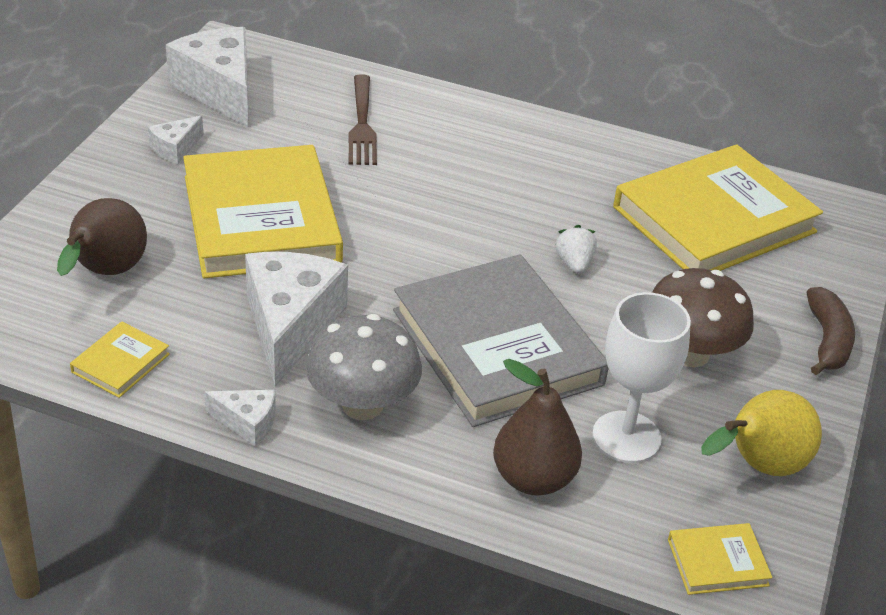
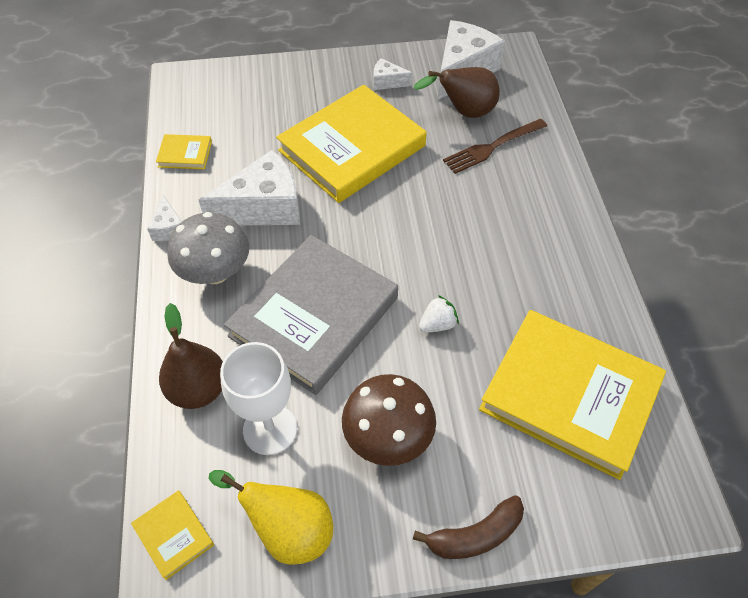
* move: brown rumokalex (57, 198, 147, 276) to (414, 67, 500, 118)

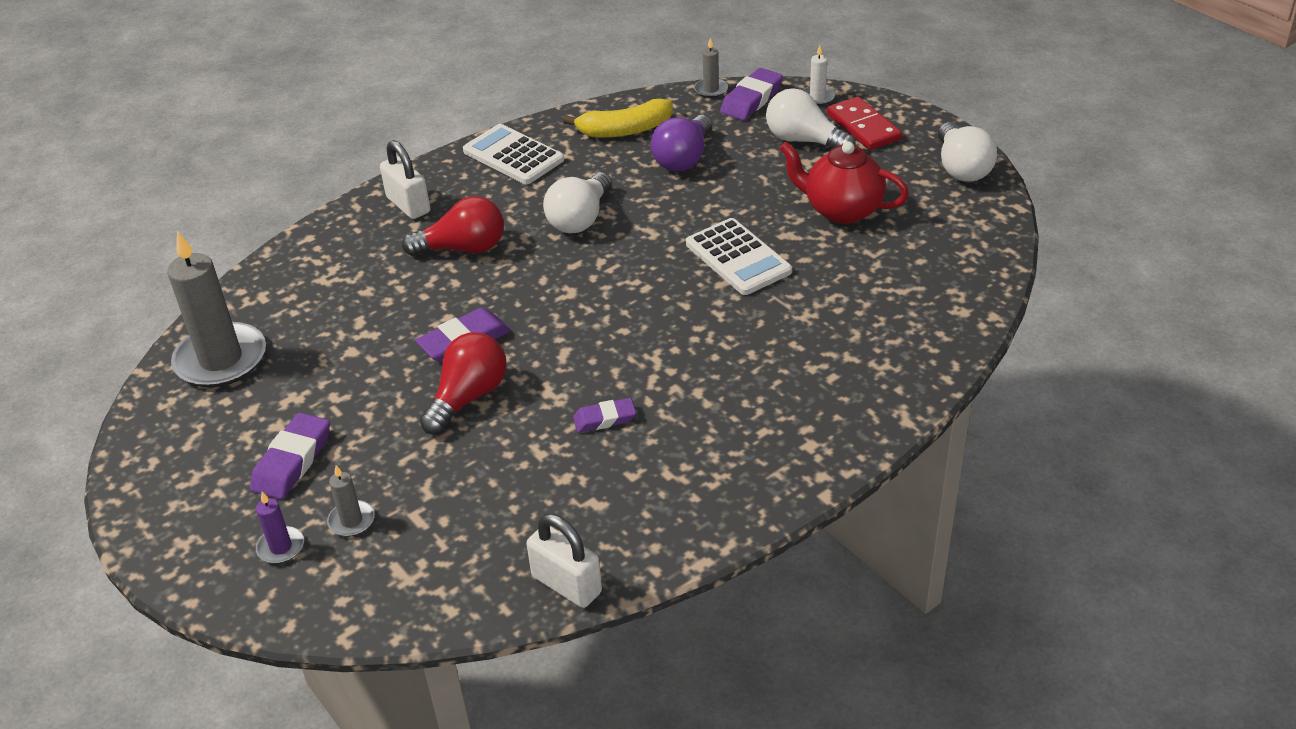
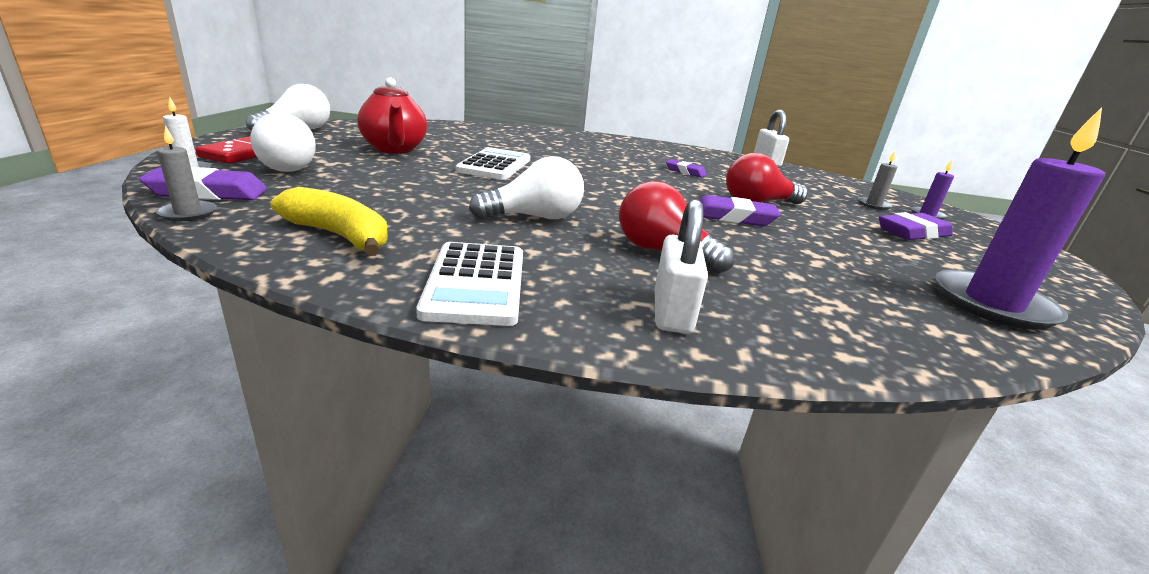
* delete: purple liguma (651, 115, 712, 171)
* recolor: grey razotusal (167, 231, 266, 387) to purple razotusal (935, 107, 1105, 330)

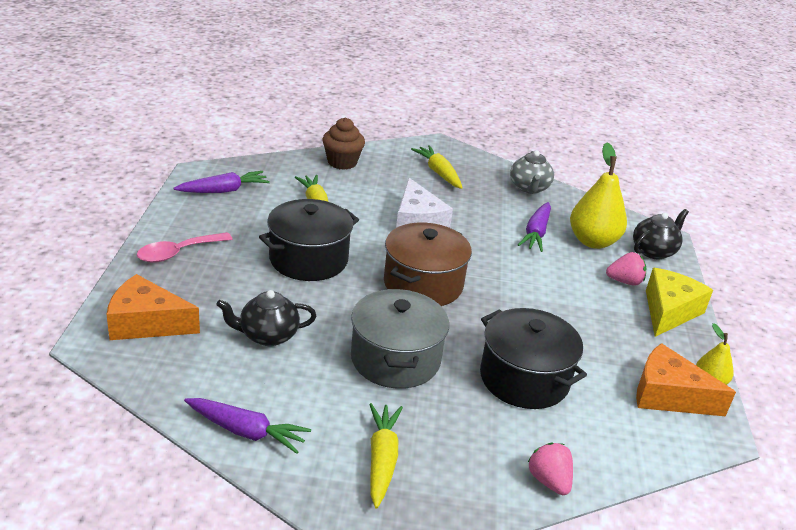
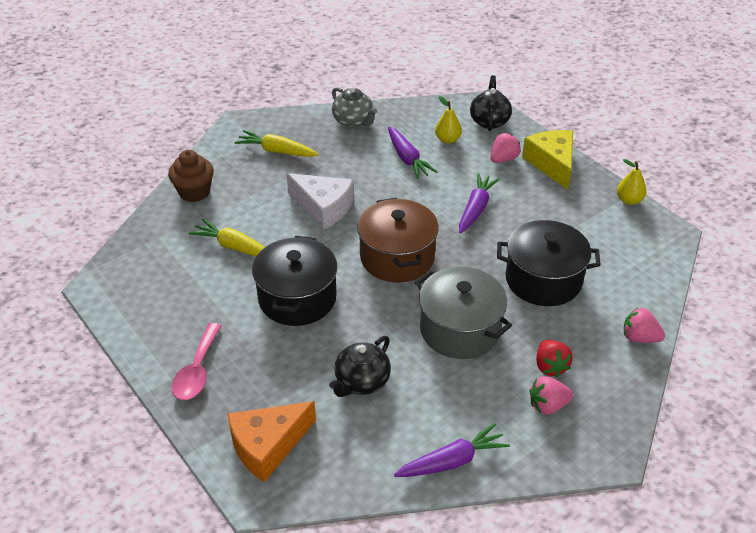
* delete: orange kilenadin (636, 343, 736, 416)
* insert: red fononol (536, 340, 573, 378)
* move: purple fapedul (174, 171, 270, 193) to (459, 173, 500, 233)
* replace: yellow fapedul (369, 403, 403, 509) to pink fononol (530, 376, 573, 415)
* resize: yellow rumokalex (570, 143, 627, 249) = (435, 96, 462, 144) x0.53

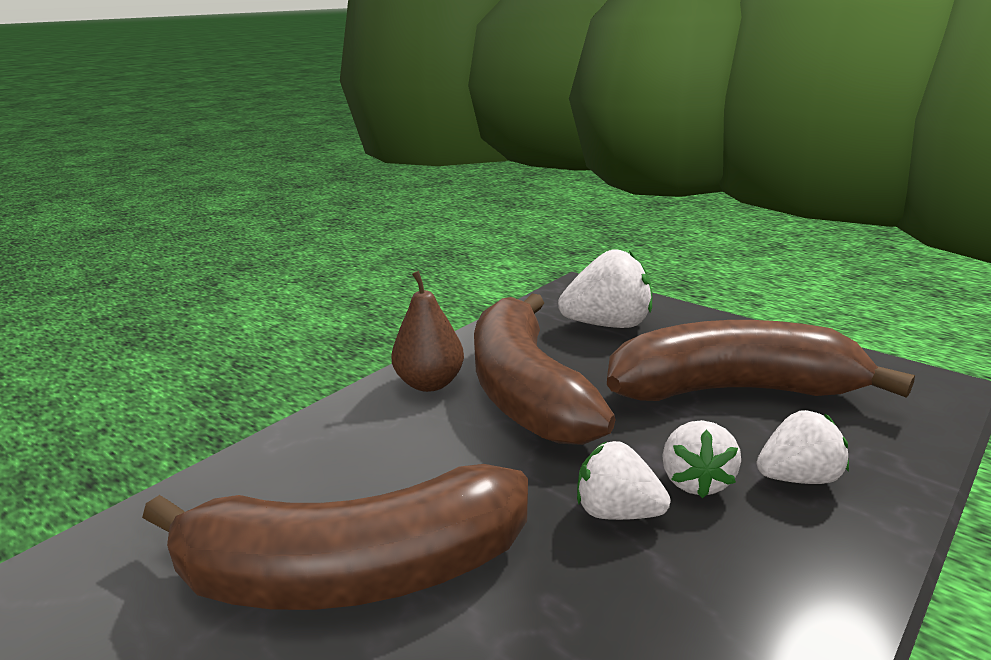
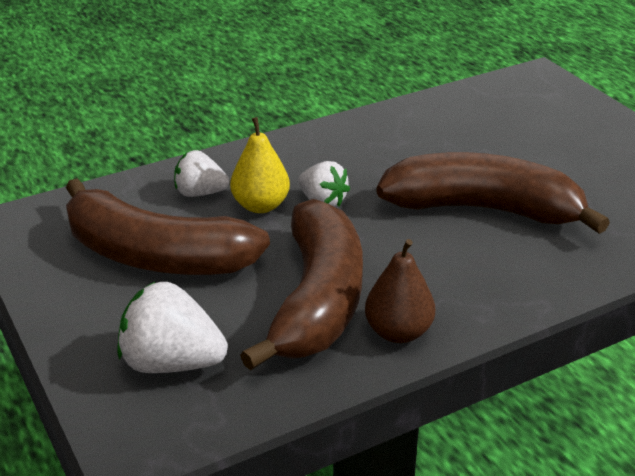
* replace: white fononol (662, 420, 741, 498) to yellow rumokalex (230, 117, 290, 213)

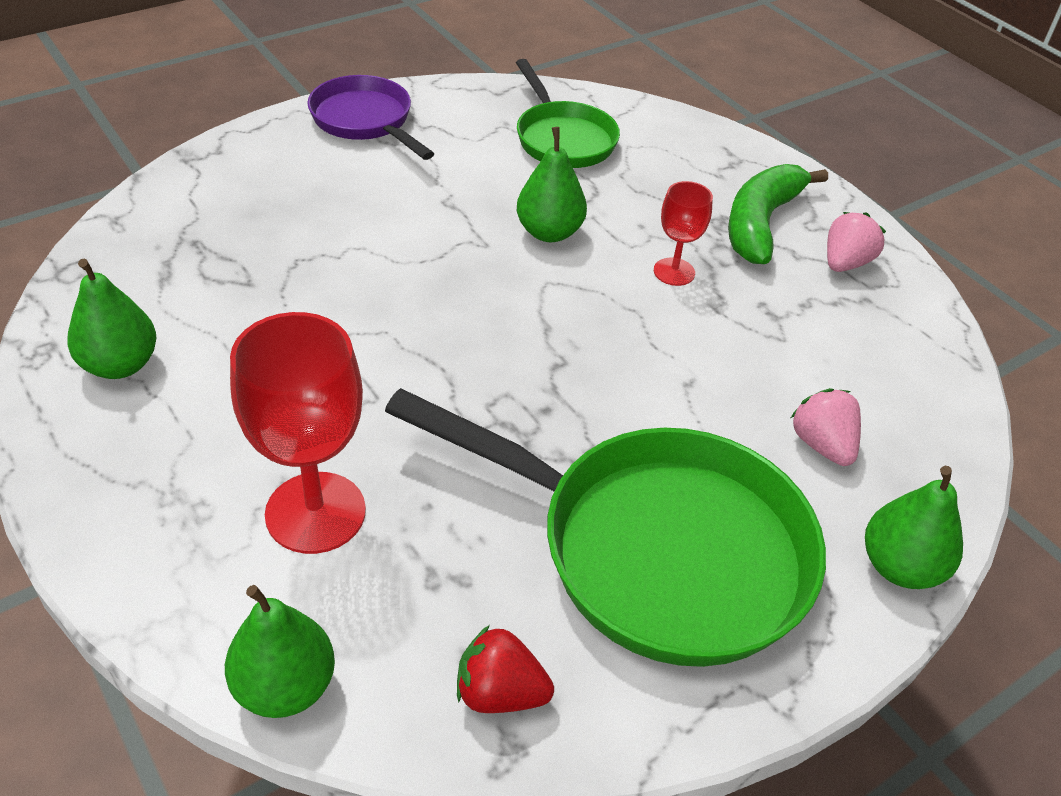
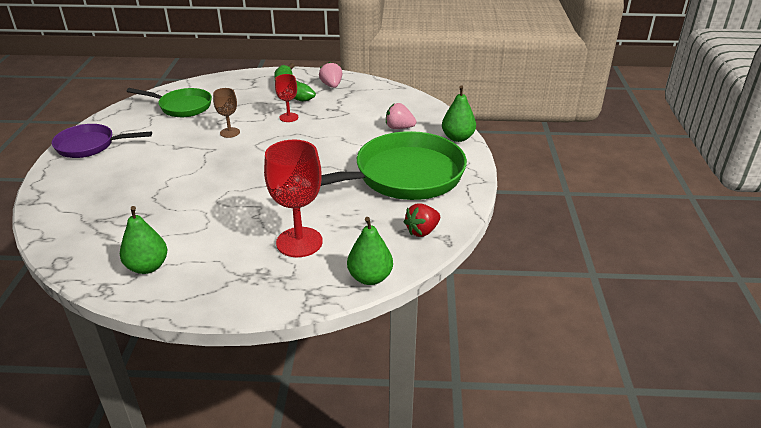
* replace: green rumokalex (517, 127, 587, 242) to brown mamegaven (213, 88, 240, 138)

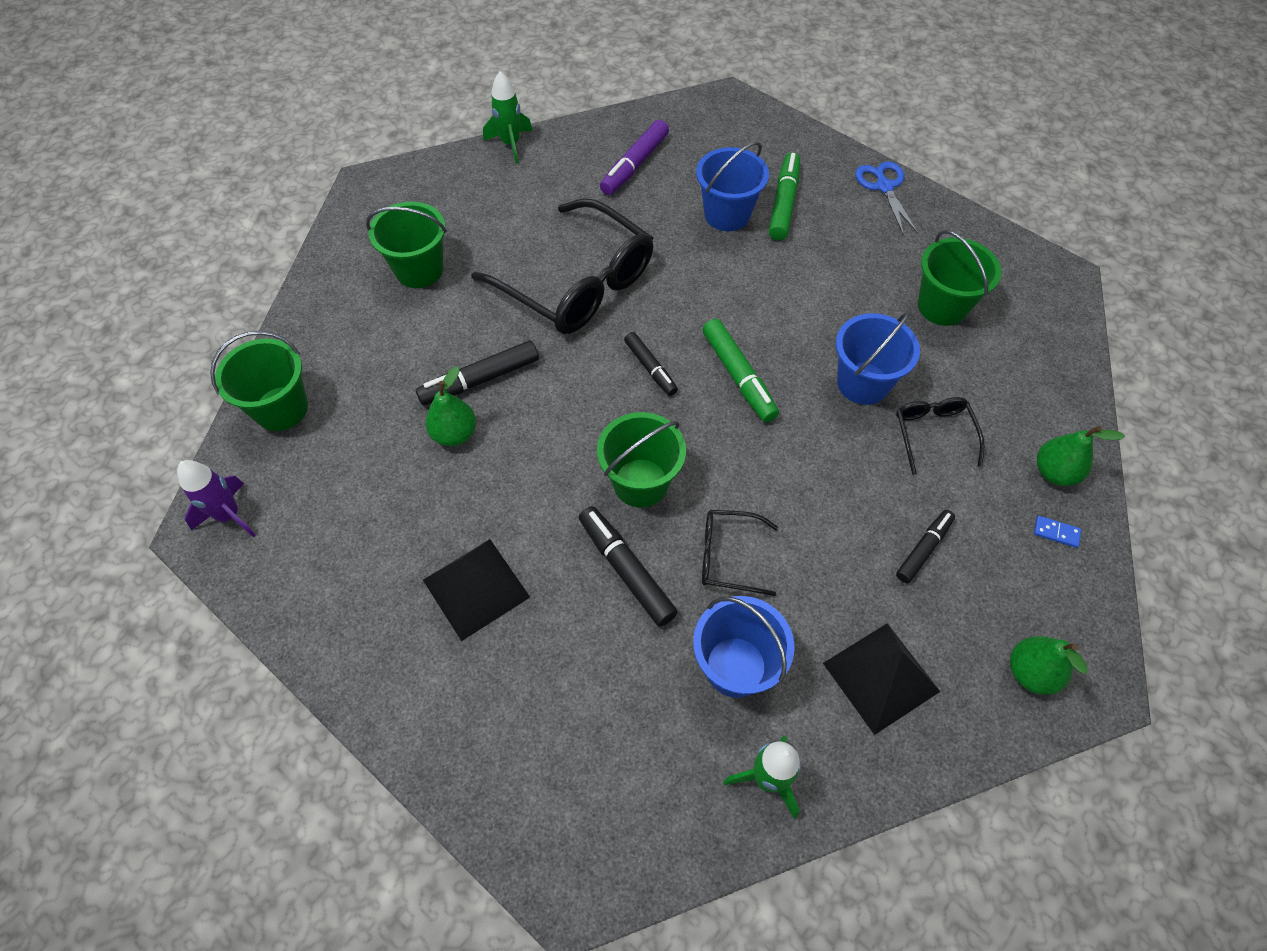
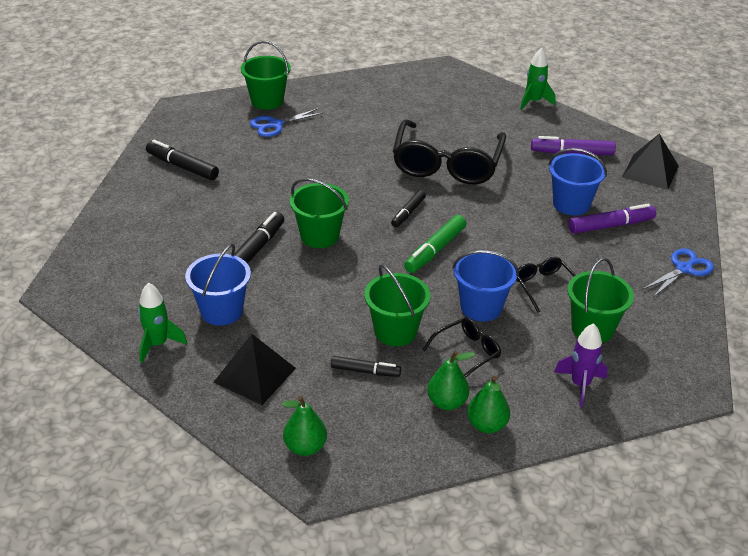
* delete: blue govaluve (1034, 516, 1081, 548)
* insert: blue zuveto (250, 108, 323, 137)
* move: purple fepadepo (177, 460, 256, 537) to (554, 323, 607, 407)
* move: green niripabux (366, 202, 447, 288) to (364, 264, 430, 346)
* move: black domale (416, 341, 539, 405) to (146, 140, 219, 180)
* move: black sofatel (423, 539, 530, 641) to (622, 134, 679, 190)
* move: green rumokalex (425, 367, 476, 446) to (427, 351, 475, 410)
* move: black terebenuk (702, 510, 778, 596) to (516, 257, 576, 313)
* recolor: green domale (769, 152, 800, 240) to purple domale (569, 204, 656, 234)

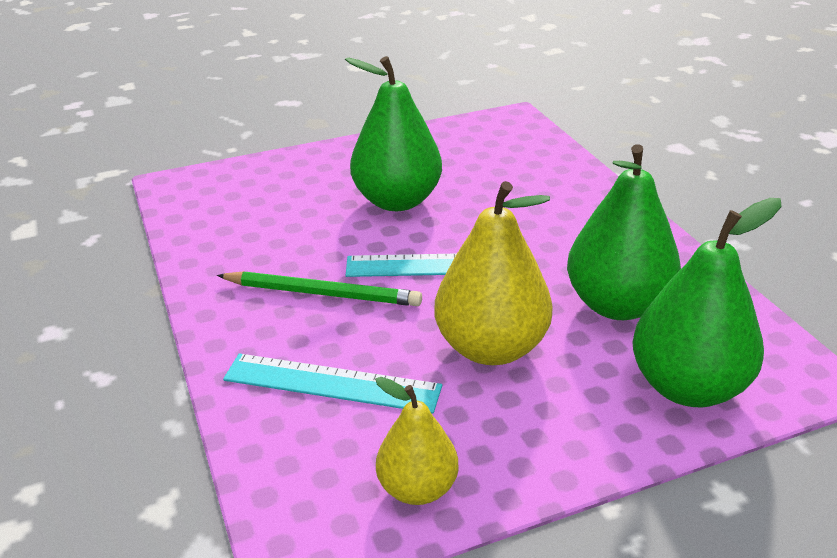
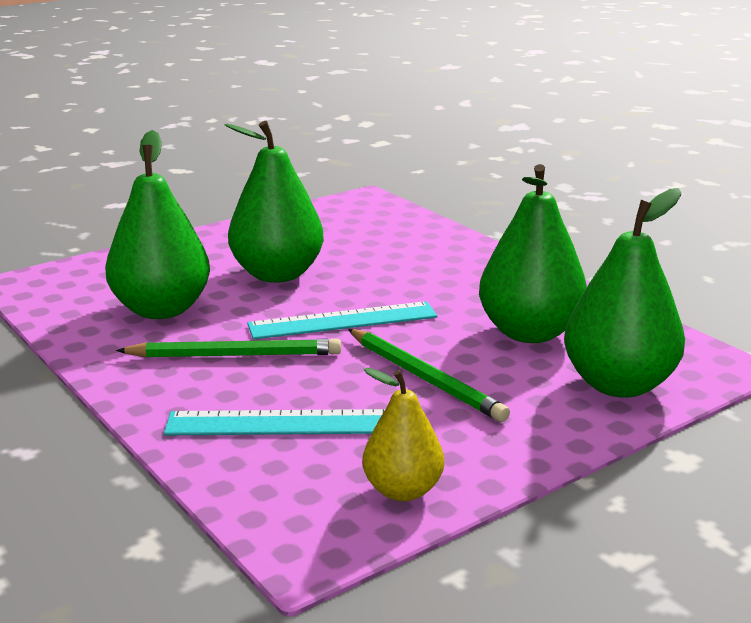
* insert: green rumokalex (105, 130, 210, 319)
* replace: yellow rumokalex (434, 181, 553, 365) to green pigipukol (348, 329, 510, 422)

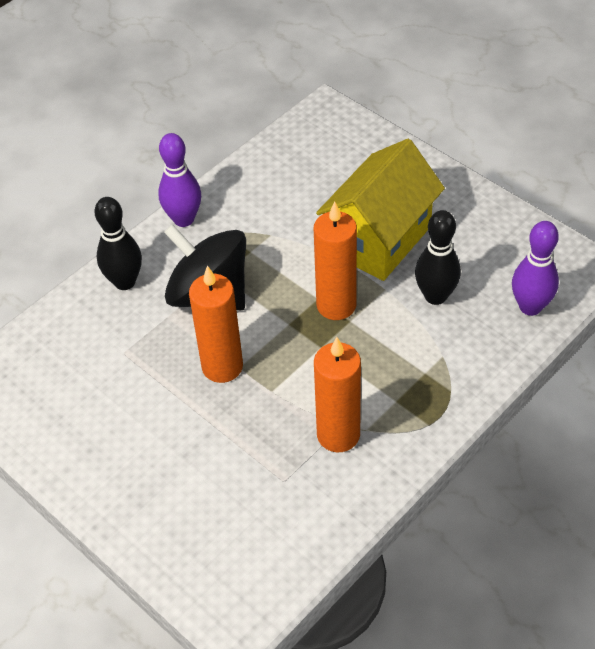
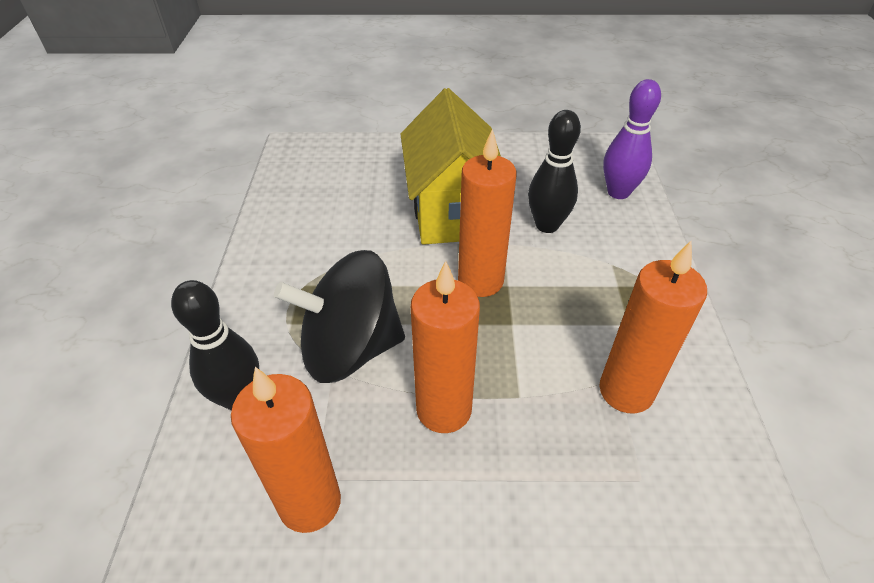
* delete: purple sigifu (158, 133, 201, 227)
* insert: orange razotusal (231, 367, 341, 533)

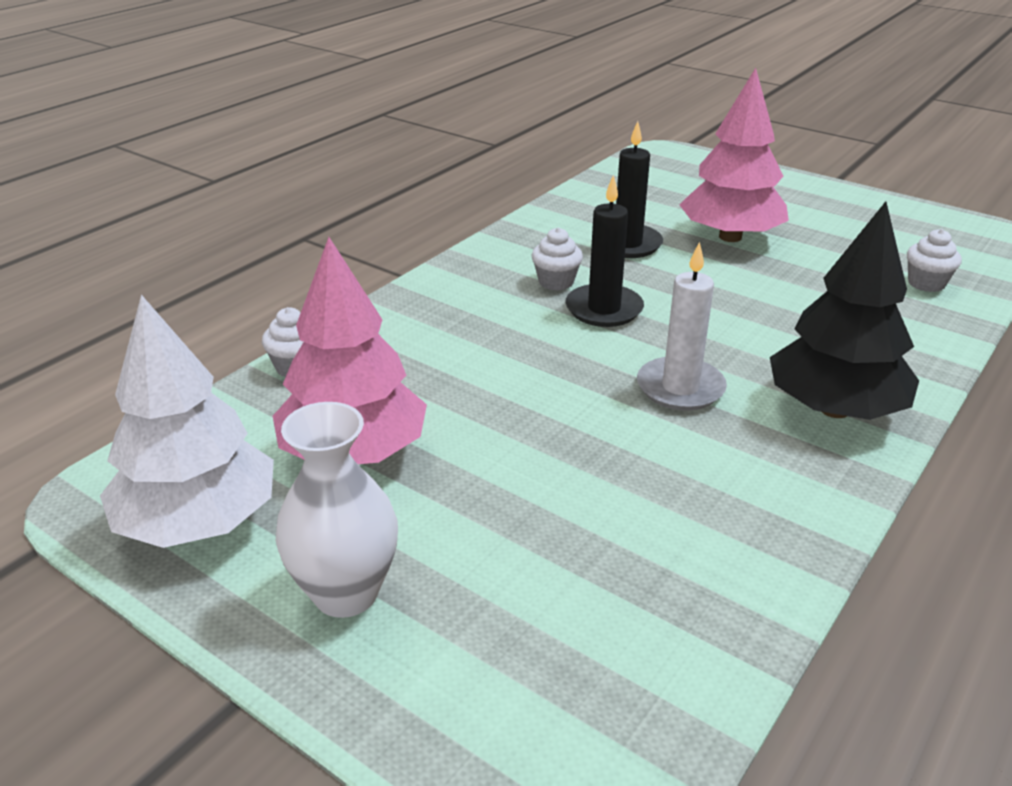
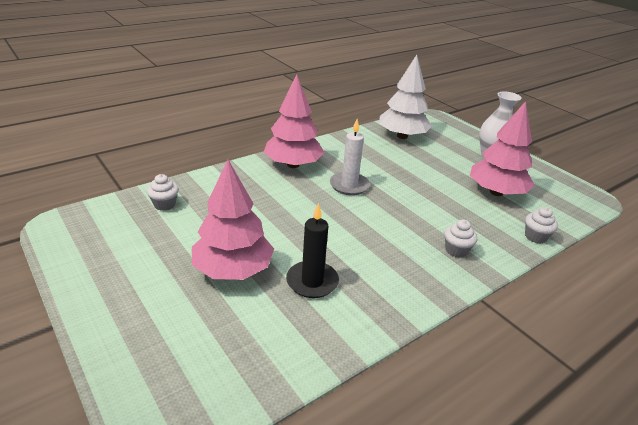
* delete: black razotusal (566, 175, 644, 327)
* move: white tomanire (100, 295, 274, 548) to (379, 55, 432, 139)
* move: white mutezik (531, 227, 583, 291) to (444, 220, 477, 258)
* recolor: black tomanire (770, 201, 919, 420) to pink tomanire (264, 74, 324, 168)

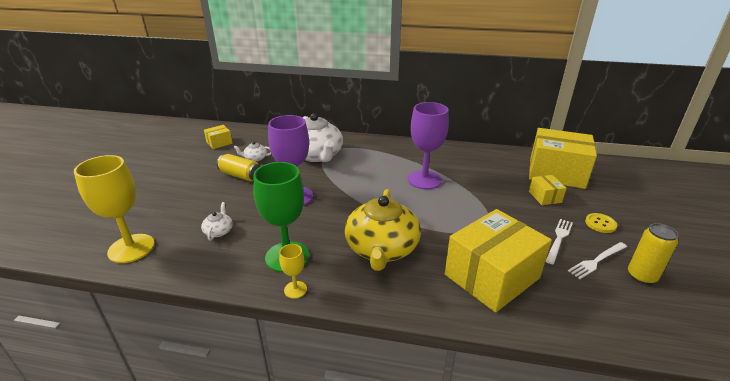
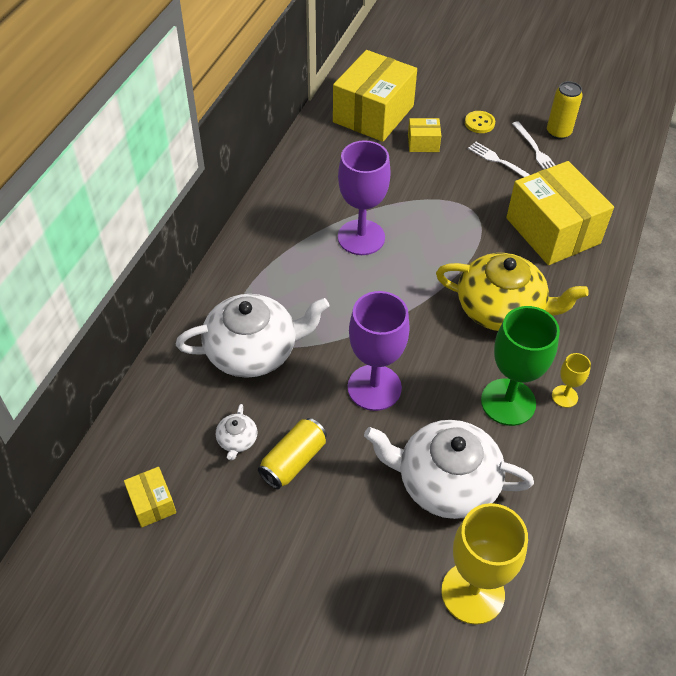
* resize: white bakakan (201, 202, 233, 241) = (364, 420, 534, 519) x2.39

